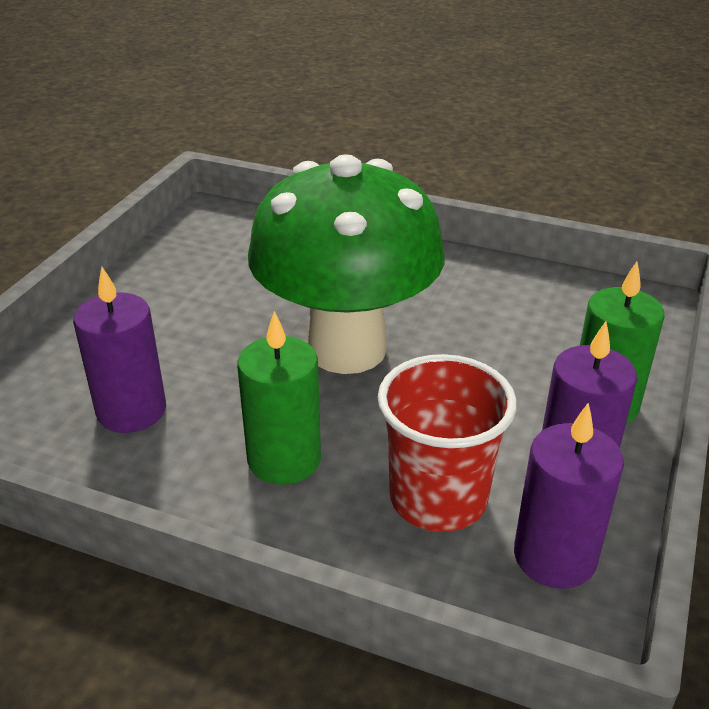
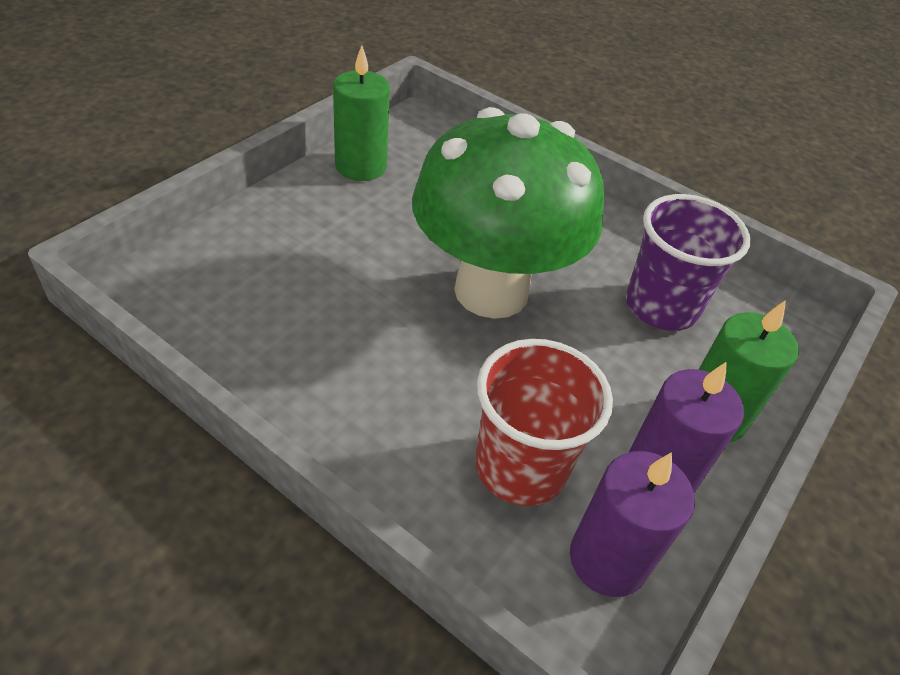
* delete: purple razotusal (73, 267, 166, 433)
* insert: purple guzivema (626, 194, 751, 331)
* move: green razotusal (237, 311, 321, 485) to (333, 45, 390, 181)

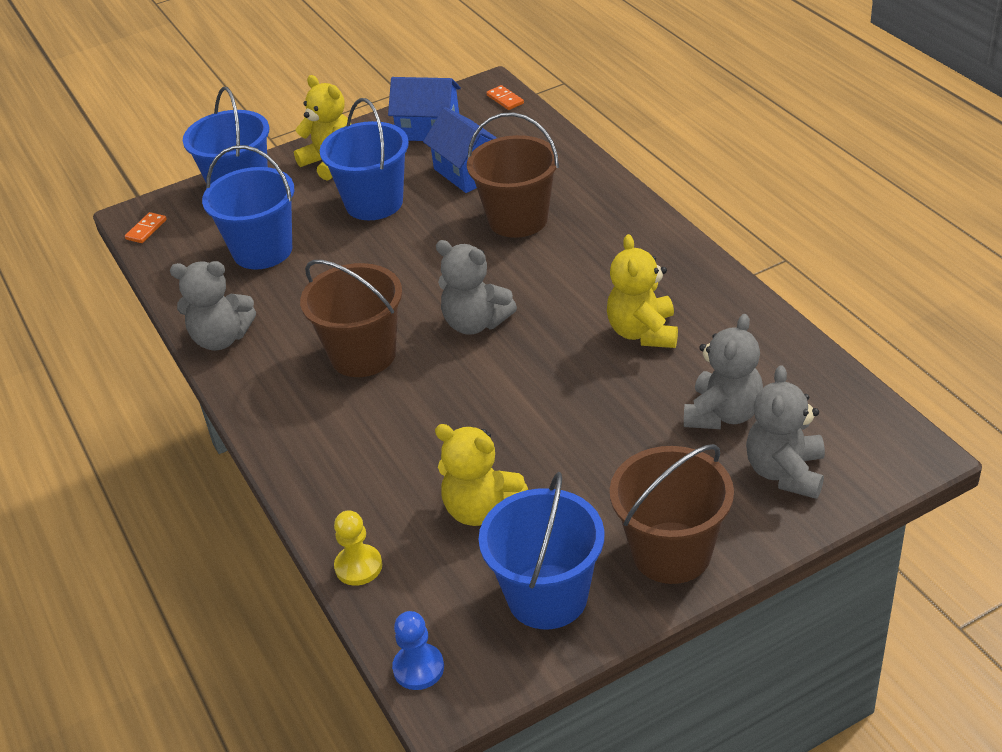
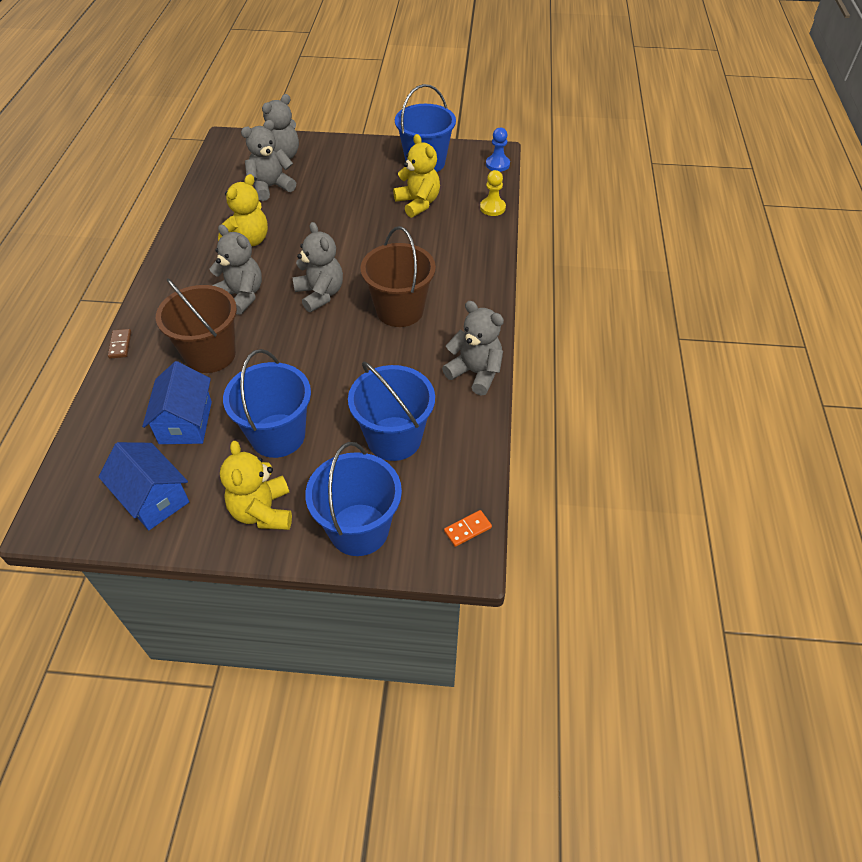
* delete: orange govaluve (486, 85, 524, 110)
* delete: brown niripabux (610, 444, 734, 584)
* insert: brown govaluve (108, 329, 131, 359)
* insert: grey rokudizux (210, 225, 262, 315)

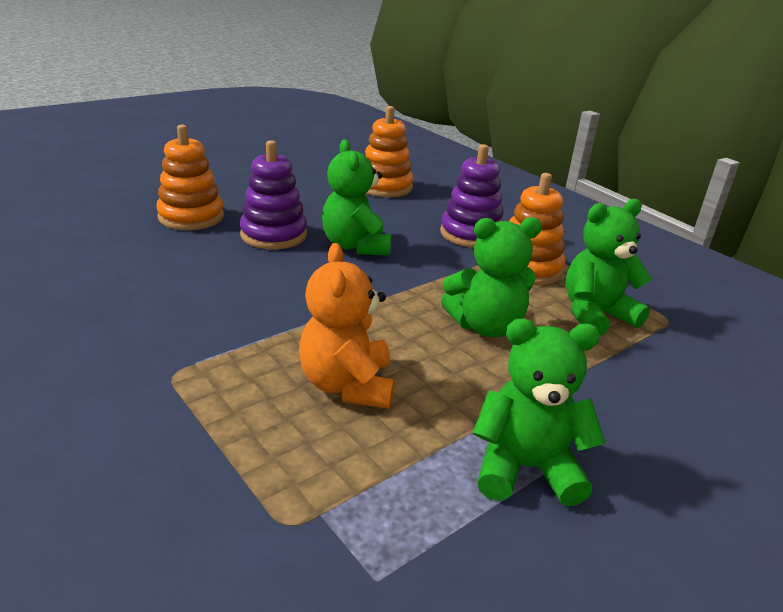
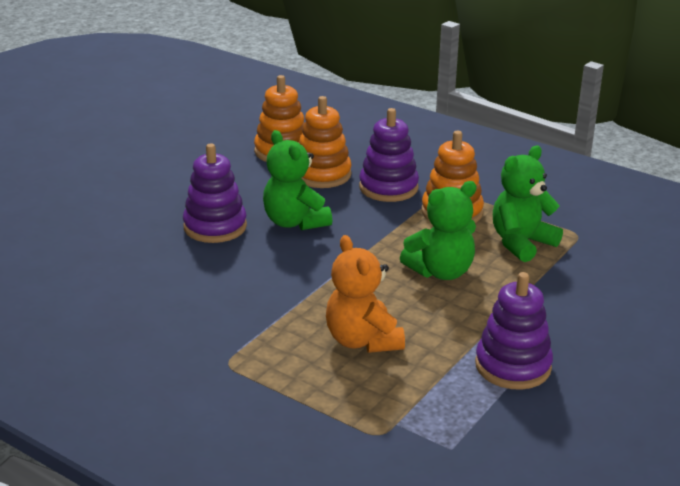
* move: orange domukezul (156, 125, 224, 230) to (299, 96, 352, 188)
* replace: green rokudizux (472, 319, 605, 506) to purple domukezul (475, 272, 553, 390)

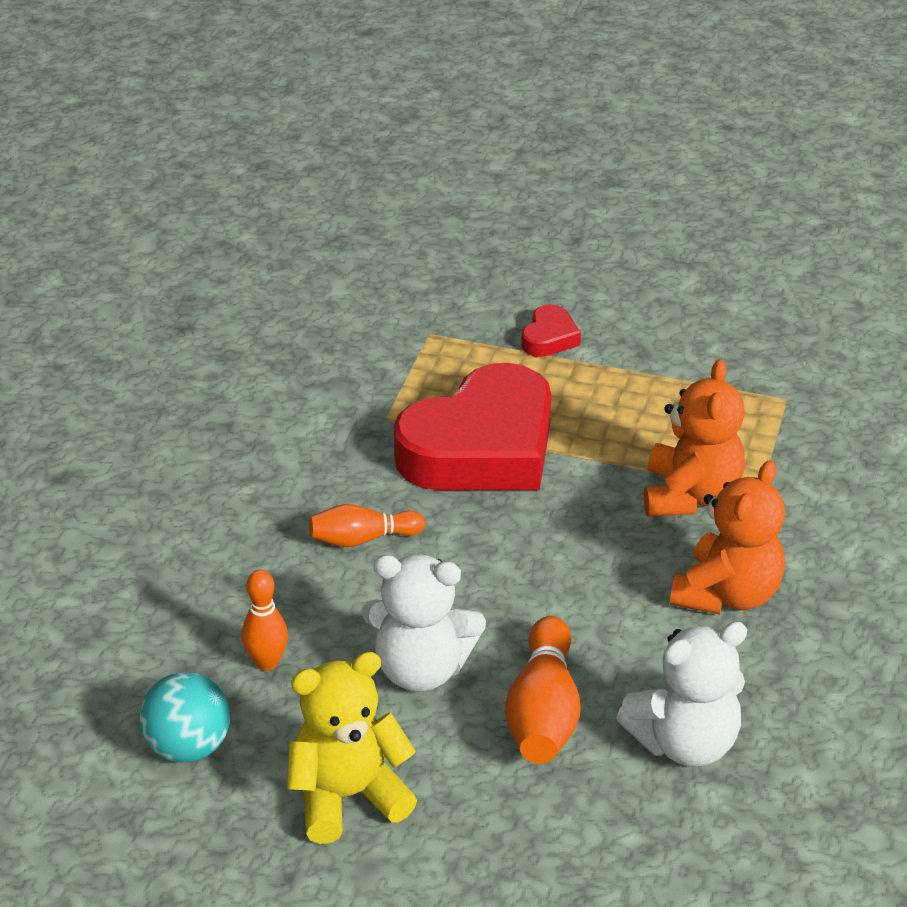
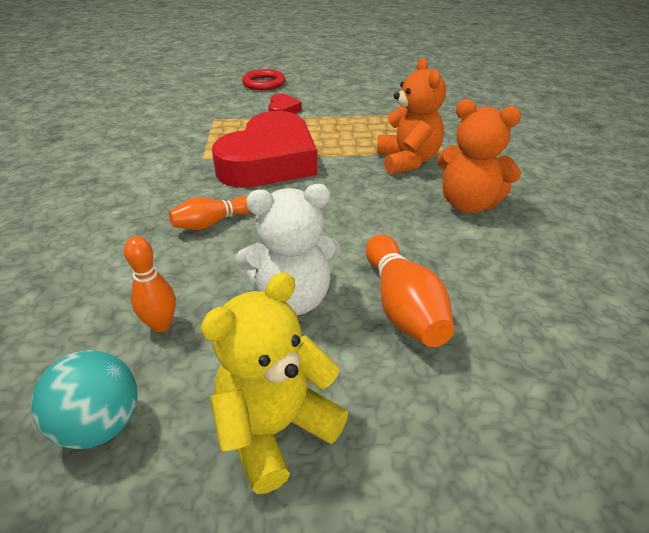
* delete: white rokudizux (616, 621, 747, 767)
* insert: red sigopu (242, 69, 285, 90)
* rotate: orange rokudizux (670, 460, 785, 615) = (437, 99, 521, 213) 105 degrees clockwise

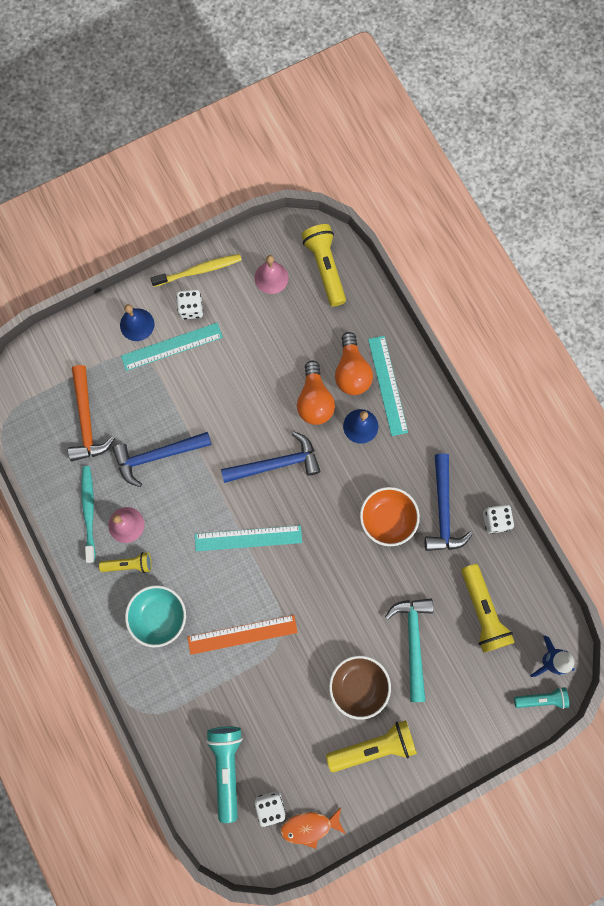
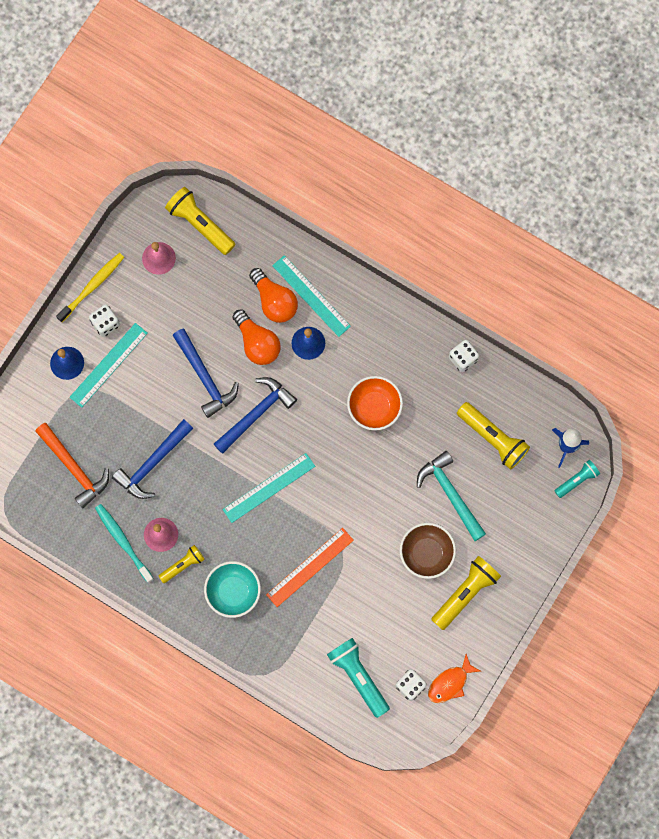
* move: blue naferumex (425, 454, 473, 551) to (173, 329, 239, 418)

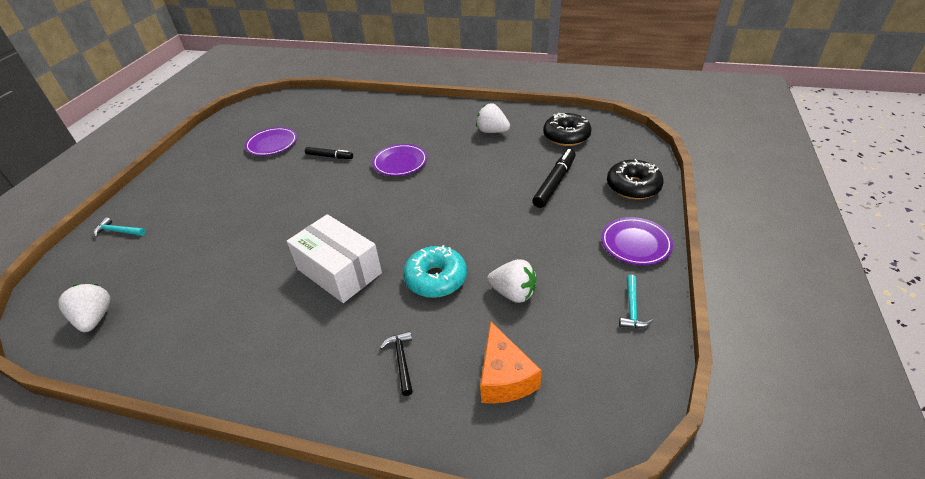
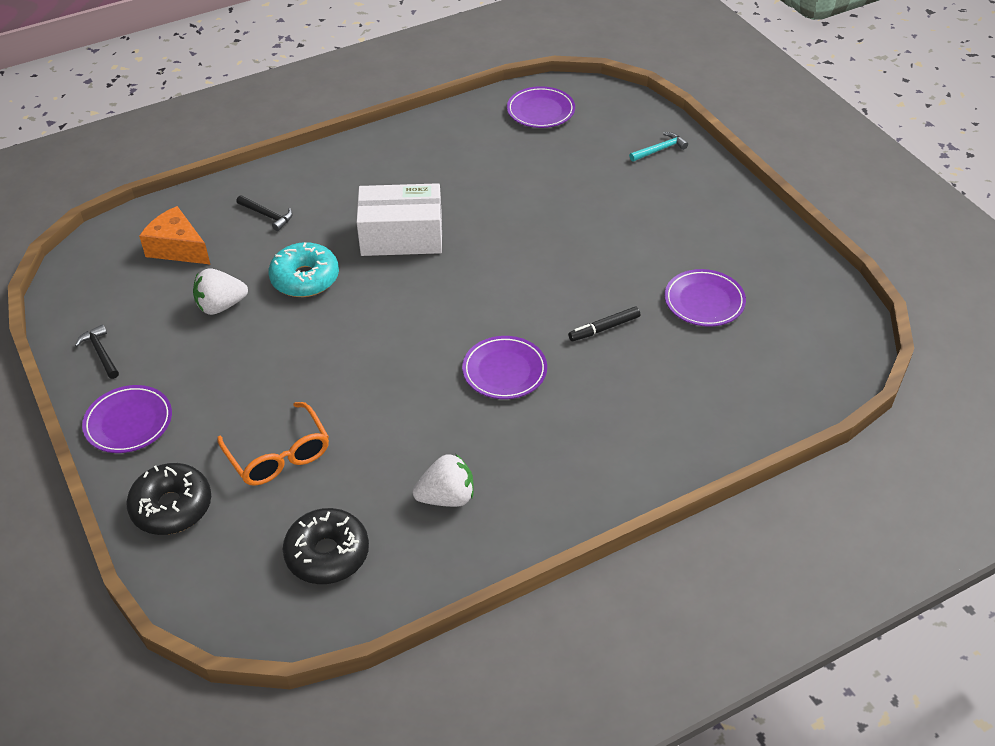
* replace: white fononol (58, 284, 110, 332) to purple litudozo (507, 86, 575, 128)
* replace: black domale (533, 149, 576, 208) to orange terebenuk (217, 402, 329, 486)
* recolor: turquoise naferumex (619, 275, 653, 328) to black naferumex (75, 325, 119, 379)

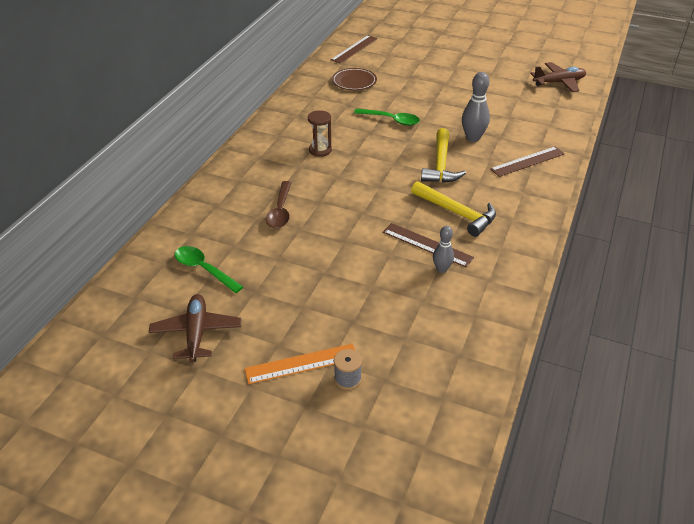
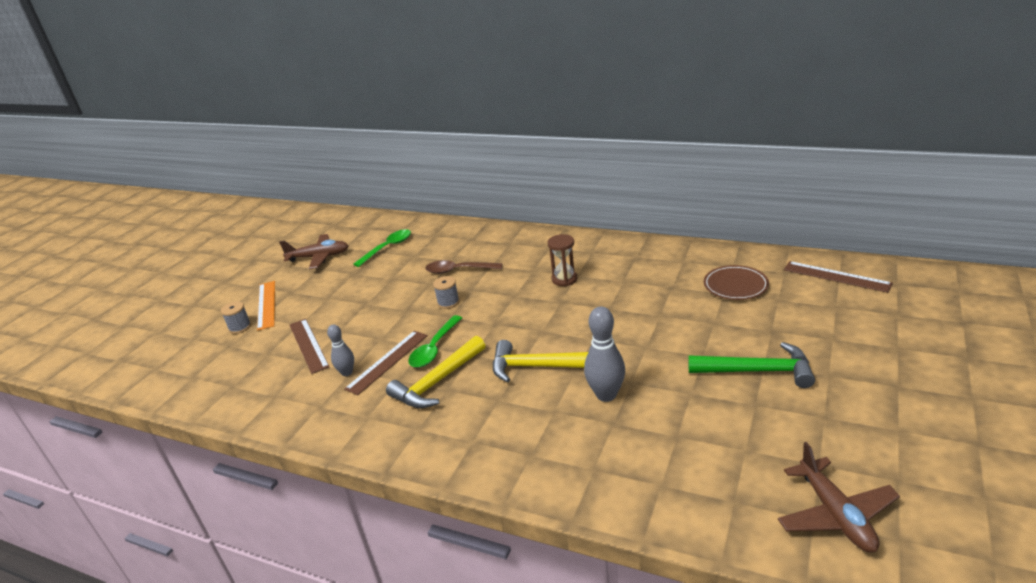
* insert: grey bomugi (433, 276, 460, 309)
* insert: green naferumex (688, 342, 815, 388)
* move: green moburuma (354, 109, 420, 126) to (408, 315, 462, 368)
* move: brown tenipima (490, 147, 565, 177) to (290, 319, 329, 374)

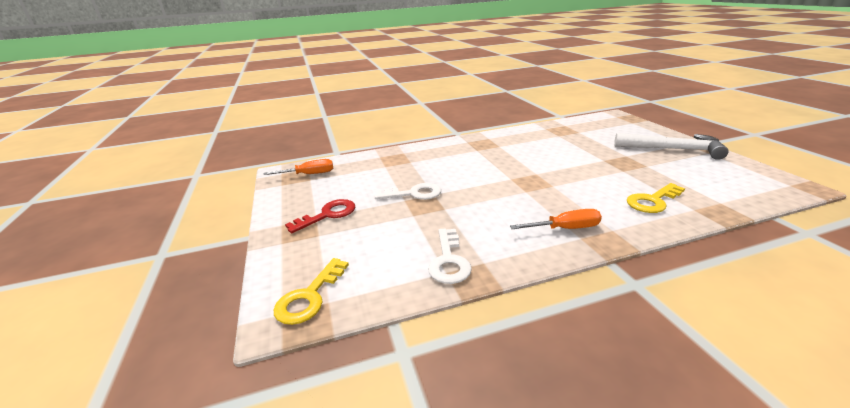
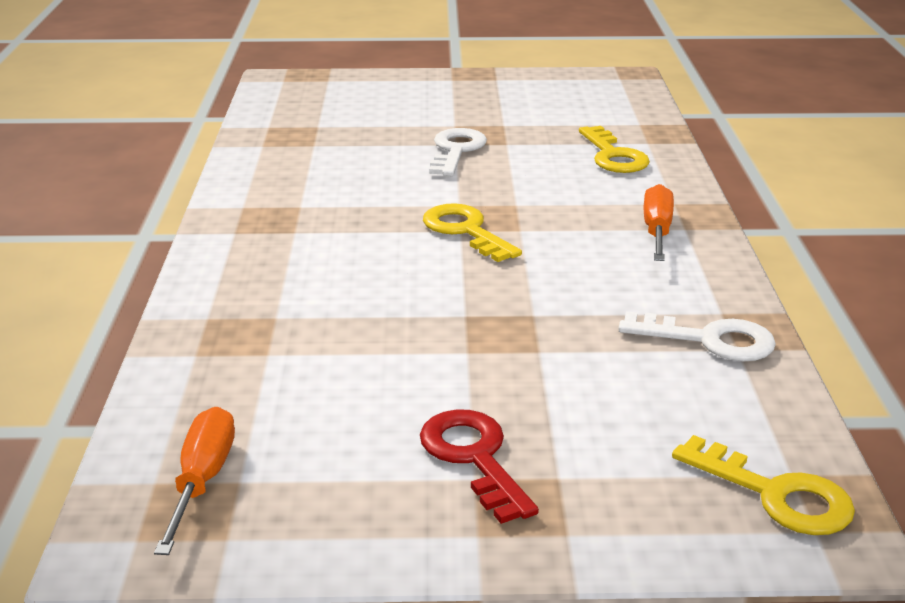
* delete: white naferumex (614, 133, 729, 160)
* insert: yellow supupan (423, 203, 522, 262)
* move: white supupan (374, 183, 441, 200) to (429, 128, 487, 176)

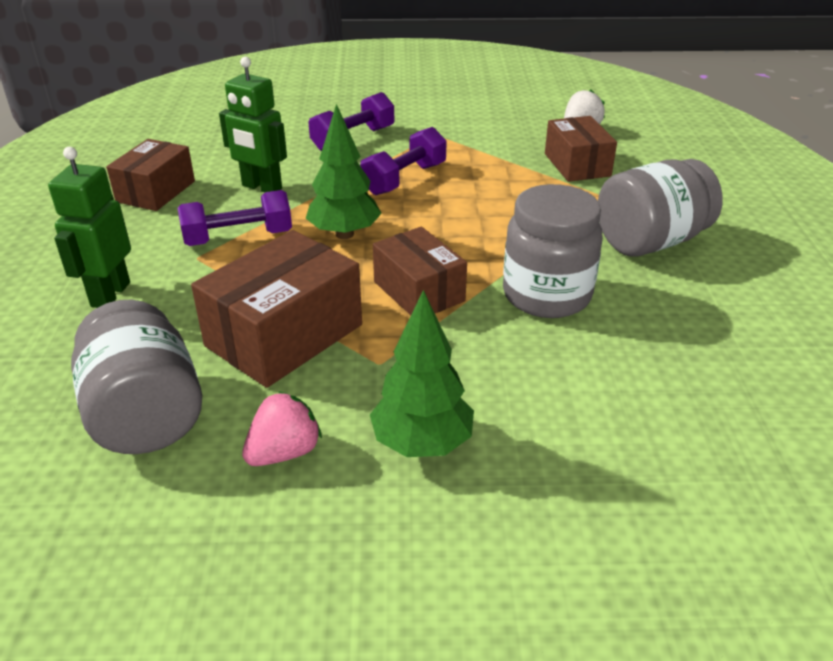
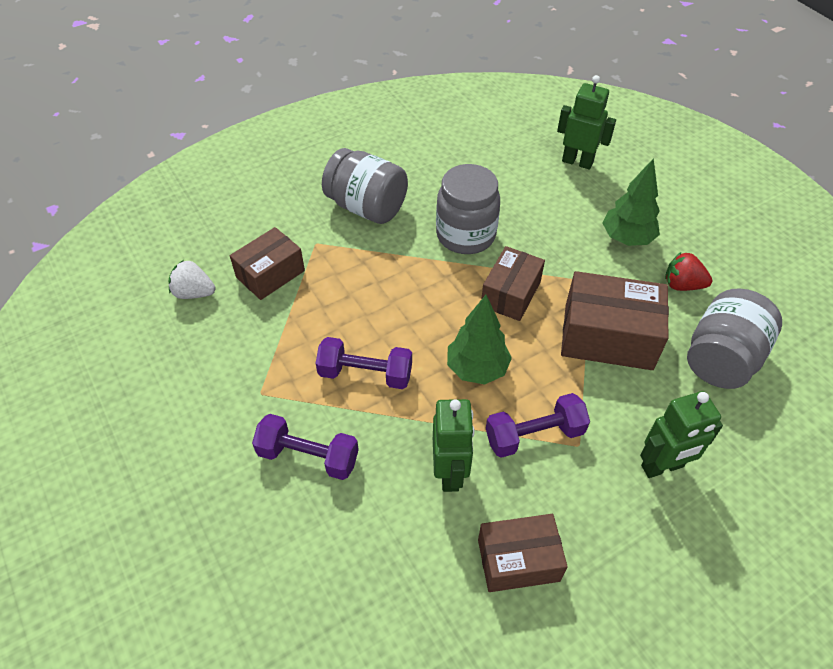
* insert: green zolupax (557, 75, 616, 170)
* recolor: pink fononol (242, 391, 322, 466) to red fononol (665, 252, 712, 291)
* rotate: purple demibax (177, 190, 292, 246) = (486, 393, 590, 458) 60 degrees counterclockwise

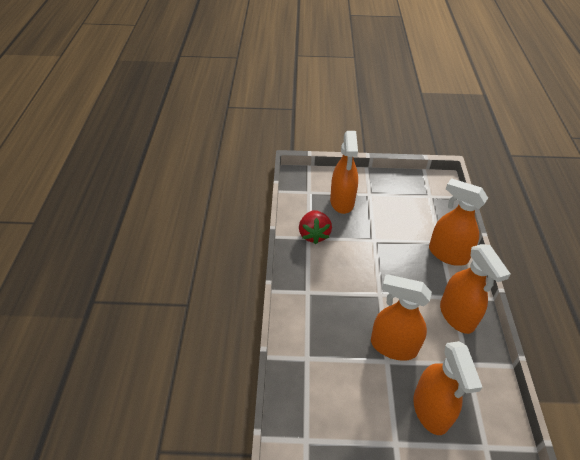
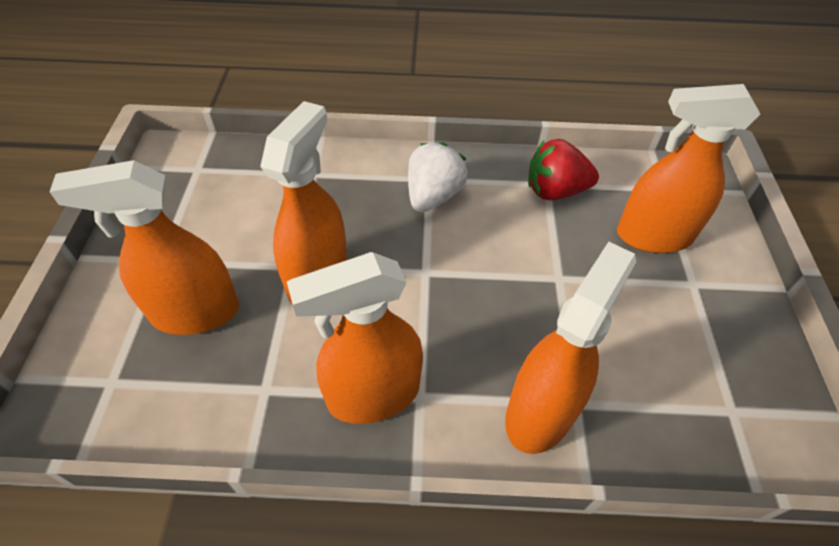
* insert: white fononol (408, 142, 468, 212)

